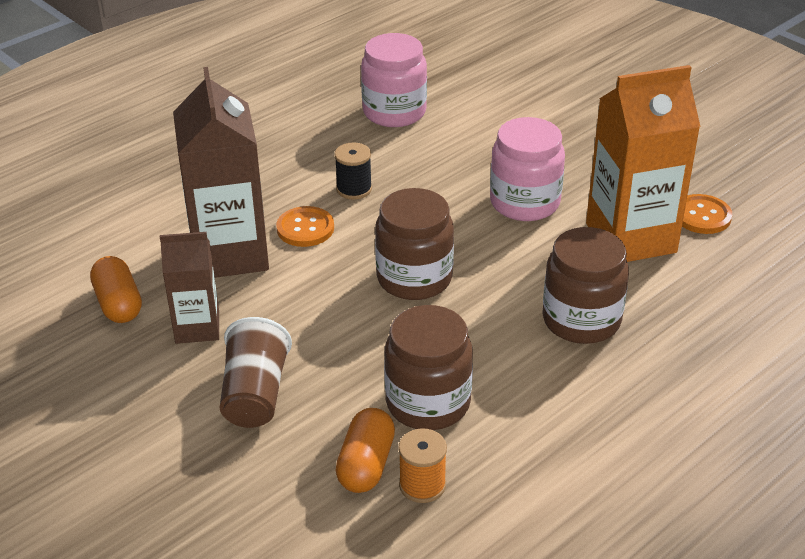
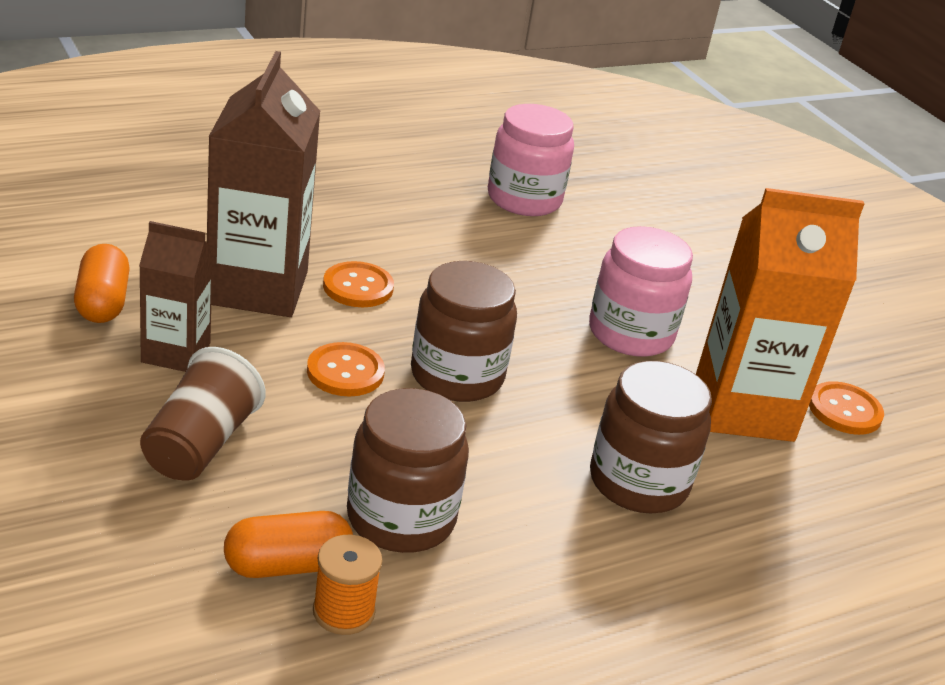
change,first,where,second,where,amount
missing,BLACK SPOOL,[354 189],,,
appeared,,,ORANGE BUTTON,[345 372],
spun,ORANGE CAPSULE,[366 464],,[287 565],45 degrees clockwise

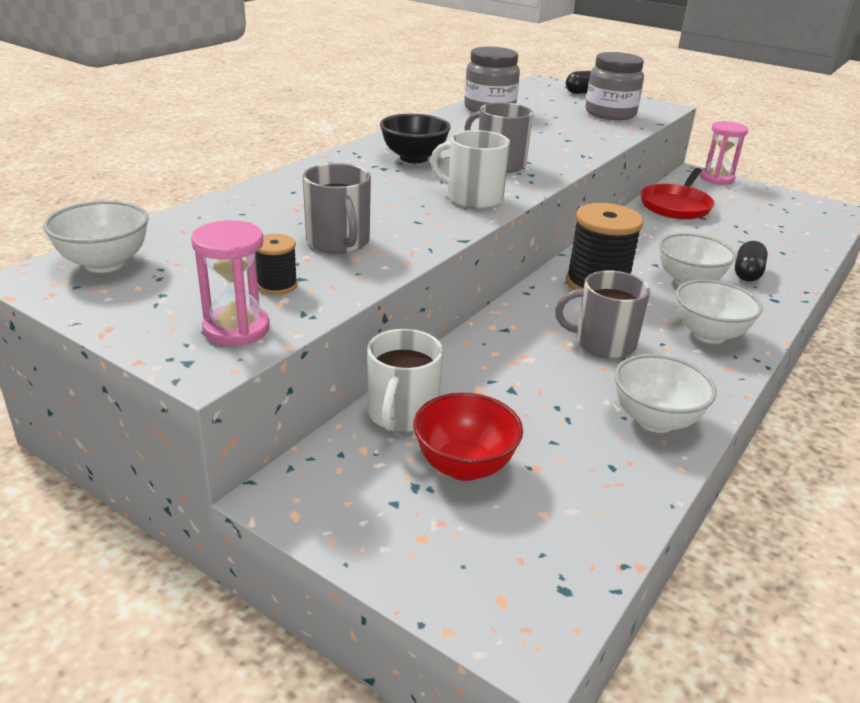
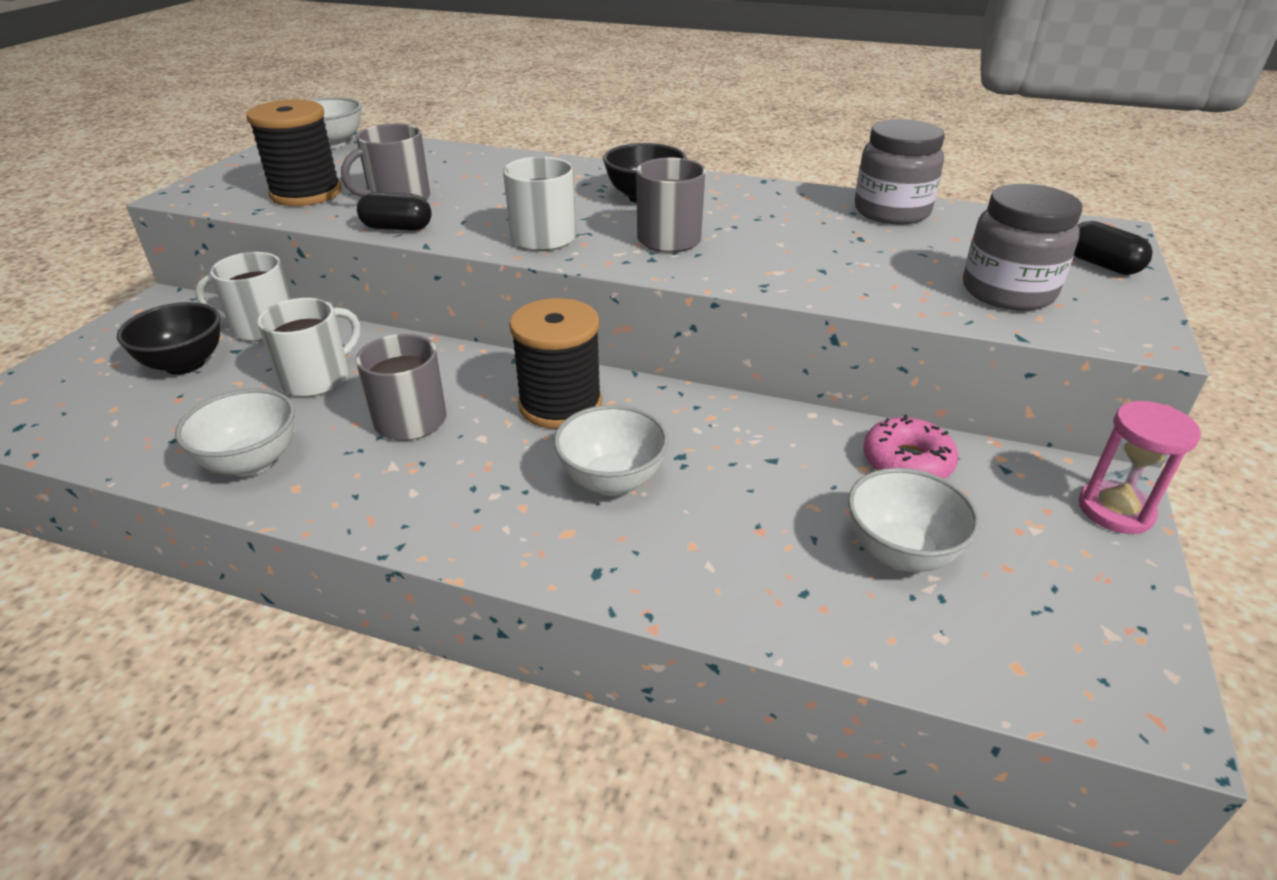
change,first,where,second,where,amount
missing,PINK HOURGLASS,[236 329],,,
appeared,,,WHITE MUG,[317 378],
relocated,WHITE BOWL,[708 334],,[900 553],
relocated,BLACK CAPSULE,[747 273],,[397 228],
exchanged,RED PAN,[676 206],PINK DONUT,[907 462],
colour,RED BOWL,[464 466],BLACK BOWL,[185 364],
size,BLACK SPOOL,[277 285],,[306 193],x2.07

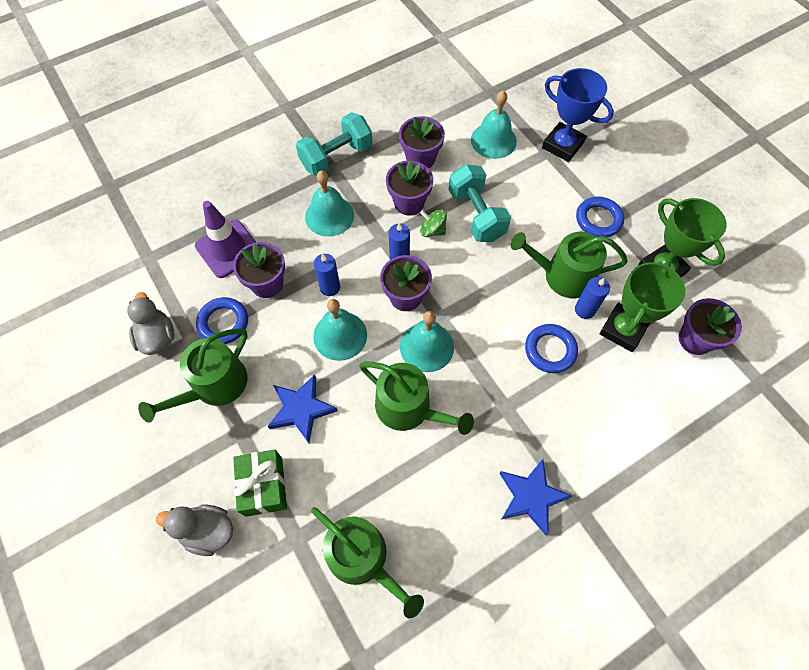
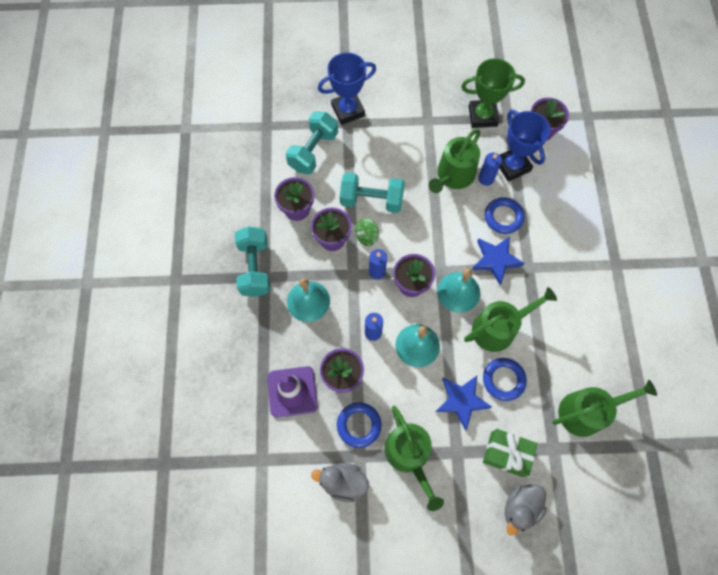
change,first,where,second,where,amount
relocated,BLUE STAR,[531 497],,[495 260],
relocated,BLUE RING,[598 220],,[503 380],
exchanged,TURQUOISE BELL,[493 140],TURQUOISE DUMBBELL,[313 151],
colour,GREEN TROPHY,[623 329],BLUE TROPHY,[512 166],

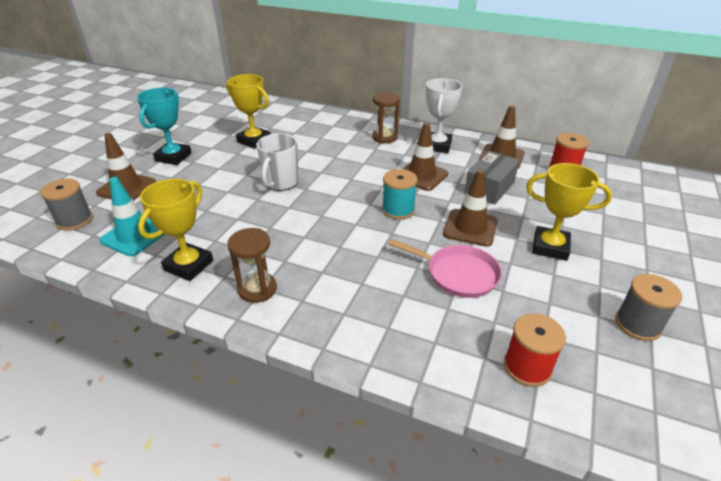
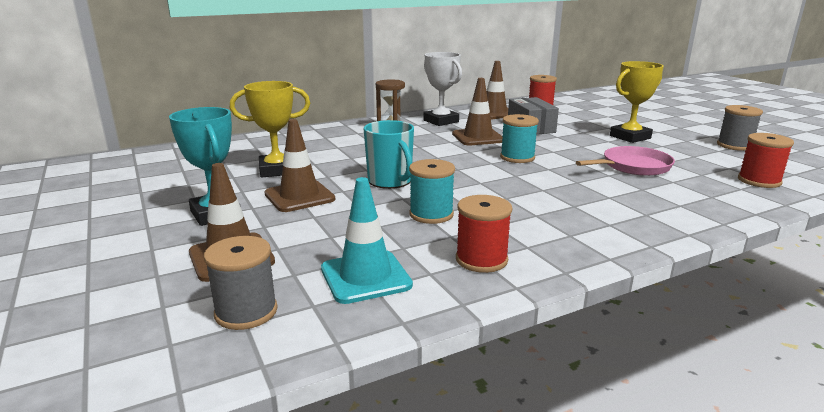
change,first,where,second,where,amount
missing,BROWN HOURGLASS,[257 289],,,
appeared,,,TURQUOISE SPOOL,[431 214],
relocated,BROWN TRAFFIC CONE,[470 228],,[299 196],
exchanged,YELLOW TROPHY,[189 265],RED SPOOL,[481 259],
colour,WHITE MUG,[280 182],TURQUOISE MUG,[390 181],

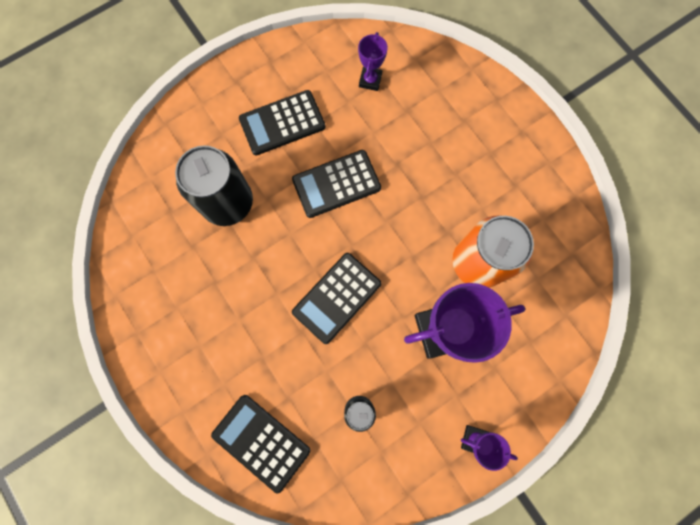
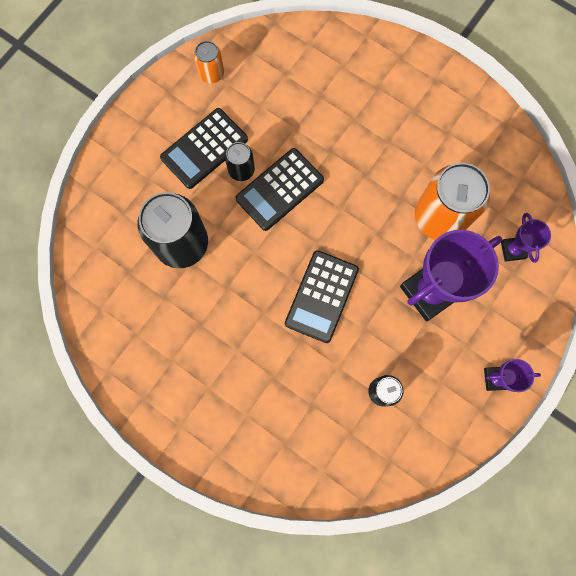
change,first,where,second,where,amount
missing,BLACK CALCULATOR,[261 442],,,
appeared,,,ORANGE CAN,[211 74],
appeared,,,BLACK CAN,[241 170],
relocated,PURPLE TROPHY,[370 80],,[512 250],

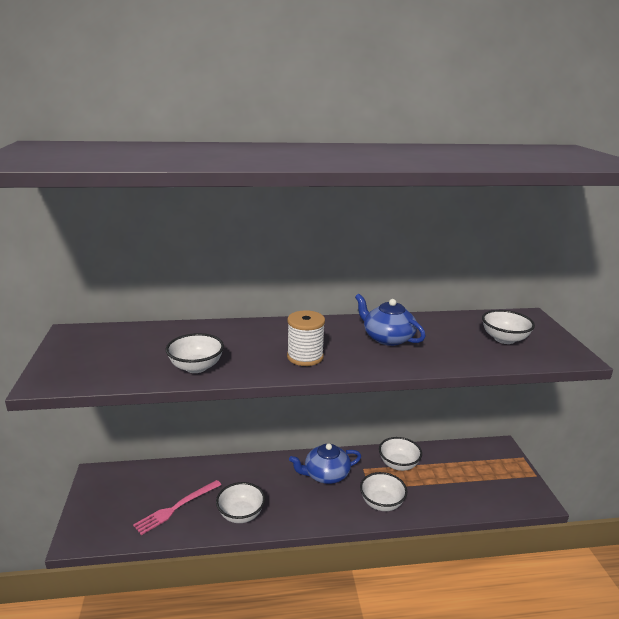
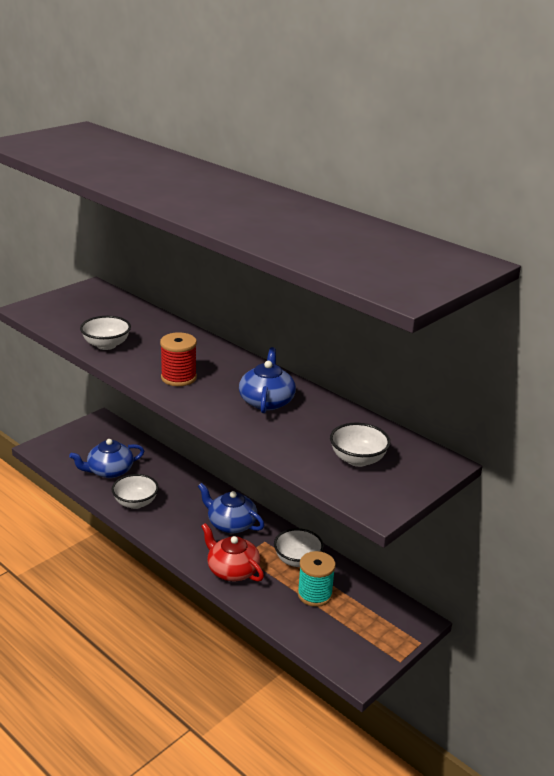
change,first,where,second,where,amount
appeared,,,TURQUOISE SPOOL,[314 594],
exchanged,PINK FORK,[176 507],BLUE TEAPOT,[109 471],
exchanged,WHITE BOWL,[381 503],RED TEAPOT,[232 570],
colour,WHITE SPOOL,[305 357],RED SPOOL,[178 378],

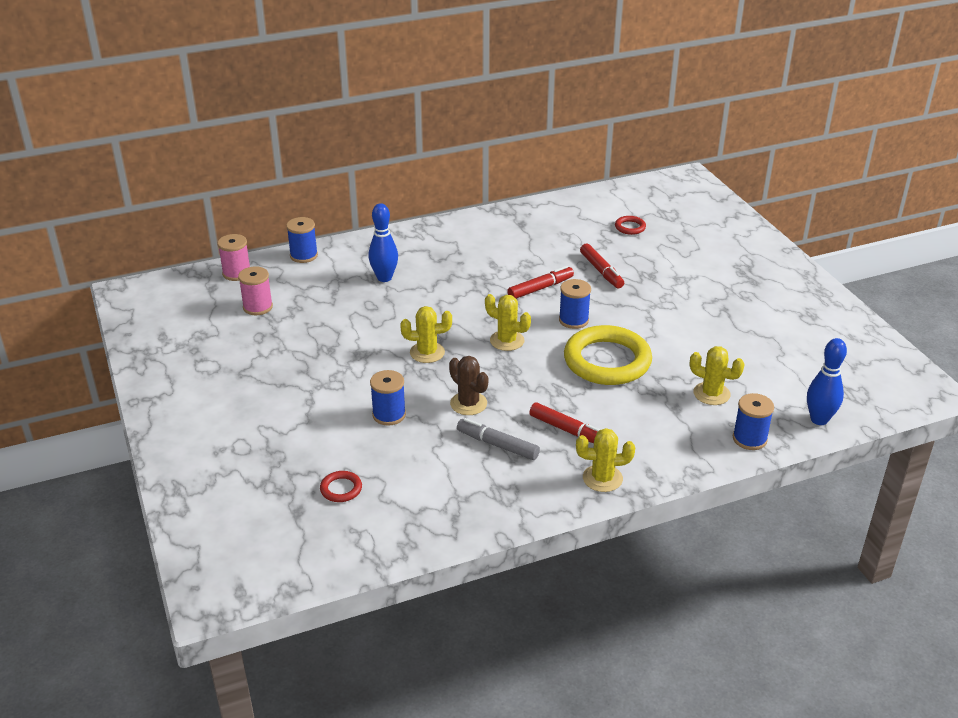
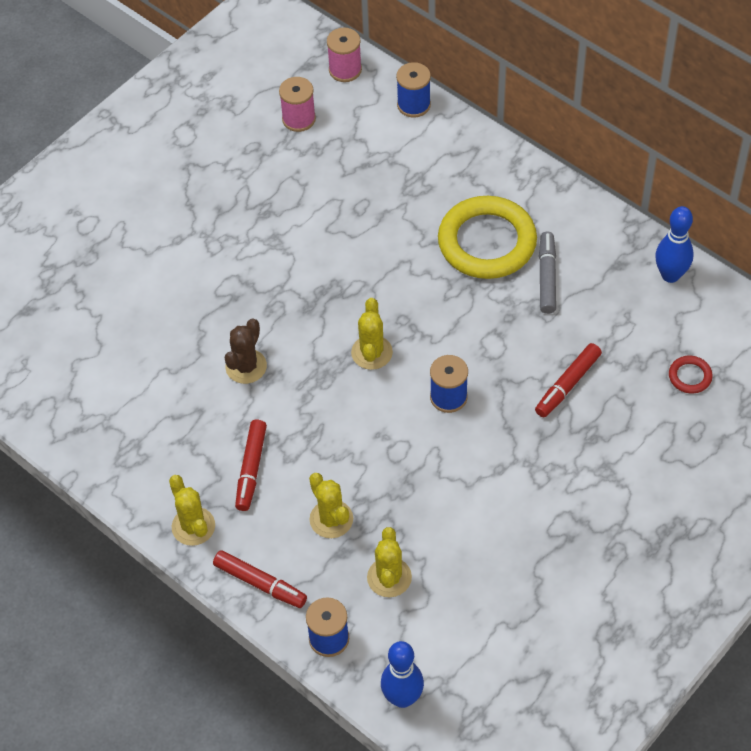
change,first,where,second,where,amount
missing,RED RING,[341 489],,,
missing,BLUE SPOOL,[389 415],,,
relocated,BLUE BOWLING PIN,[384 278],,[670 275],
relocated,YELLOW CACTUS,[427 352],,[331 519],
relocated,GREY MARKER,[497 445],,[547 277],
relocated,RED MARKER,[540 288],,[260 583],
relocated,YELLOW RING,[607 361],,[487 242],

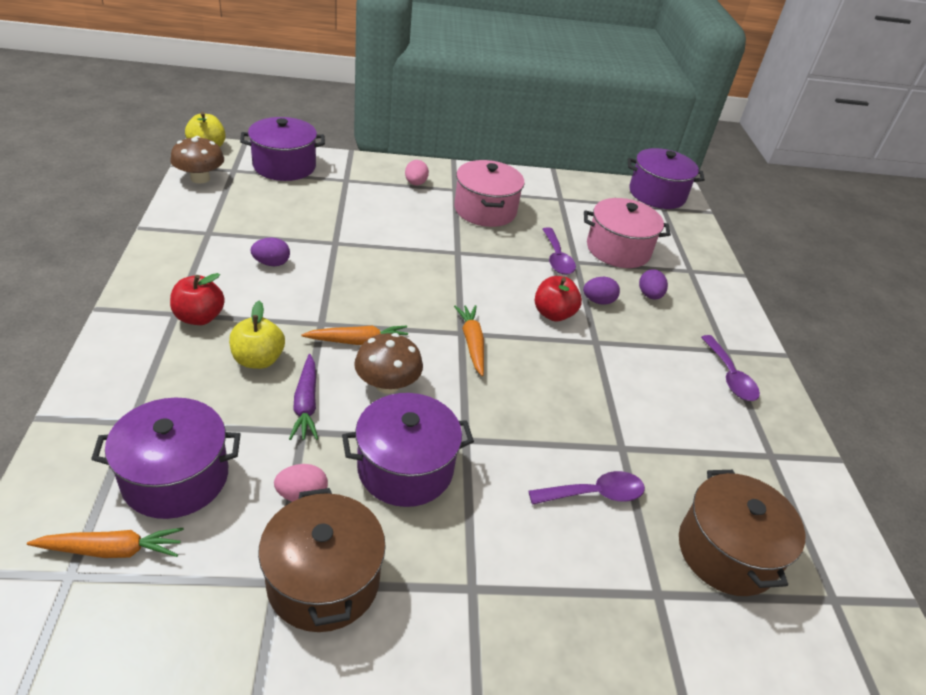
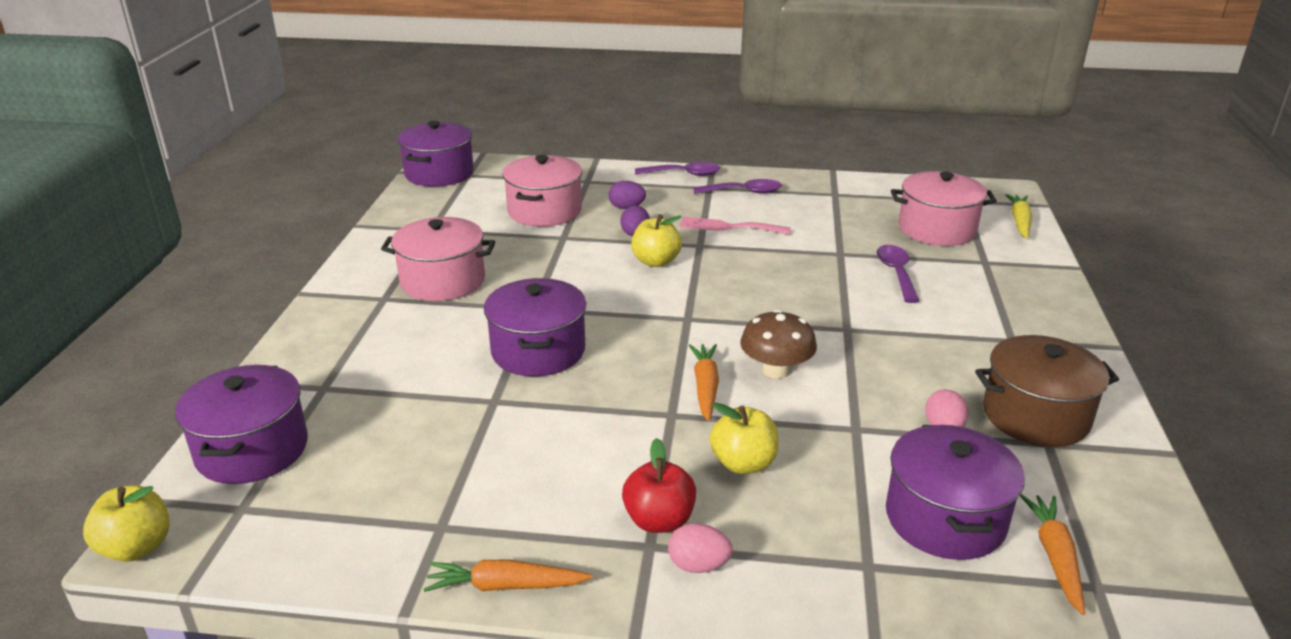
change,first,where,second,where,amount
missing,BROWN MUSHROOM,[200 178],,,
missing,PURPLE EGG,[271 263],,,
missing,PURPLE CARROT,[306 404],,,
appeared,,,PINK FORK,[729 227],
appeared,,,YELLOW CARROT,[1019 222],
relocated,PURPLE POT,[405 468],,[538 351],
relocated,PINK EGG,[415 183],,[698 565],
relocated,ORANGE CARROT,[472 343],,[505 586],
relocated,PURPLE SPOON,[557 258],,[684 174],
colour,RED APPLE,[553 314],YELLOW APPLE,[655 261],
colour,BROWN POT,[726 552],PINK POT,[937 229],

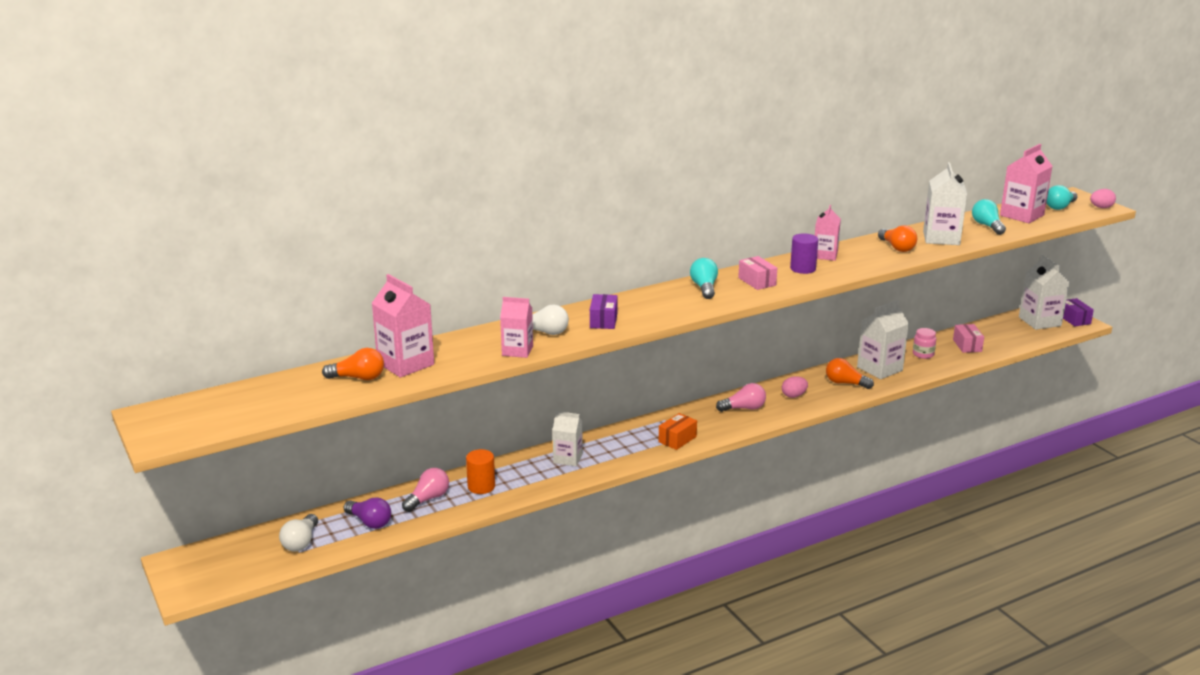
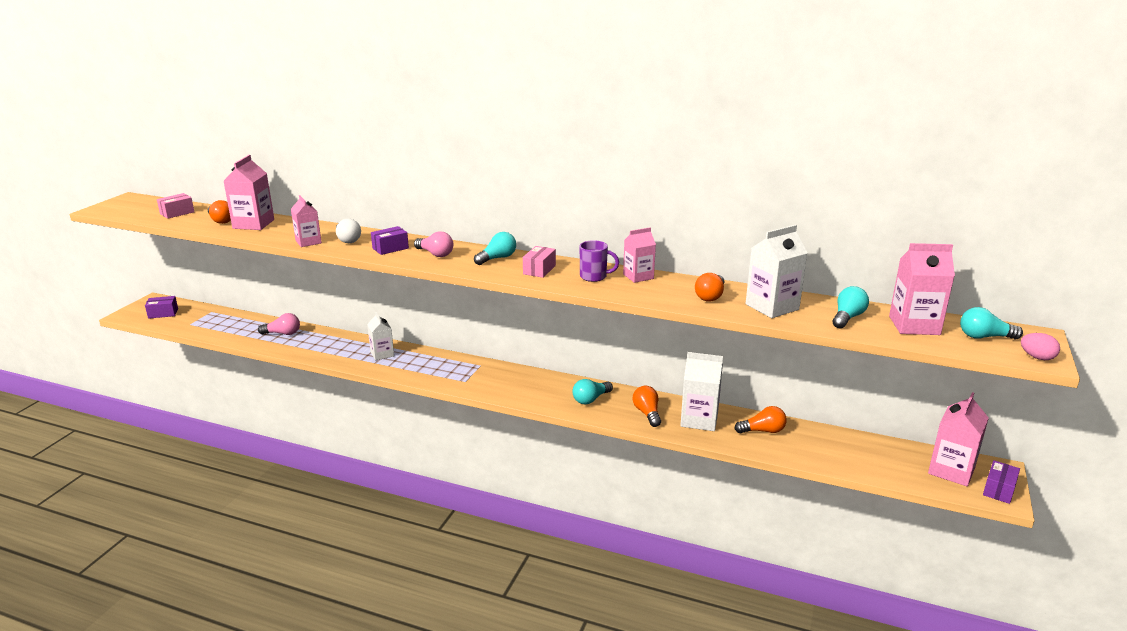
change,first,where,second,where,amount
missing,WHITE LIGHT BULB,[301 542],,,
missing,PURPLE LIGHT BULB,[369 522],,,
missing,ORANGE CYLINDER,[481 486],,,
missing,ORANGE BOX,[677 439],,,
appeared,,,PURPLE BOX,[163 313],
relocated,PINK LIGHT BULB,[744 408],,[435 254],
relocated,PINK BOX,[967 345],,[177 213],
exchanged,PINK EGG,[794 396],TURQUOISE LIGHT BULB,[590 399],
exchanged,PURPLE CYLINDER,[803 269],PURPLE MUG,[594 277],
exchanged,PINK JAR,[923 354],ORANGE LIGHT BULB,[762 431],
colour,WHITE CARTON,[1039 321],PINK CARTON,[951 470],

